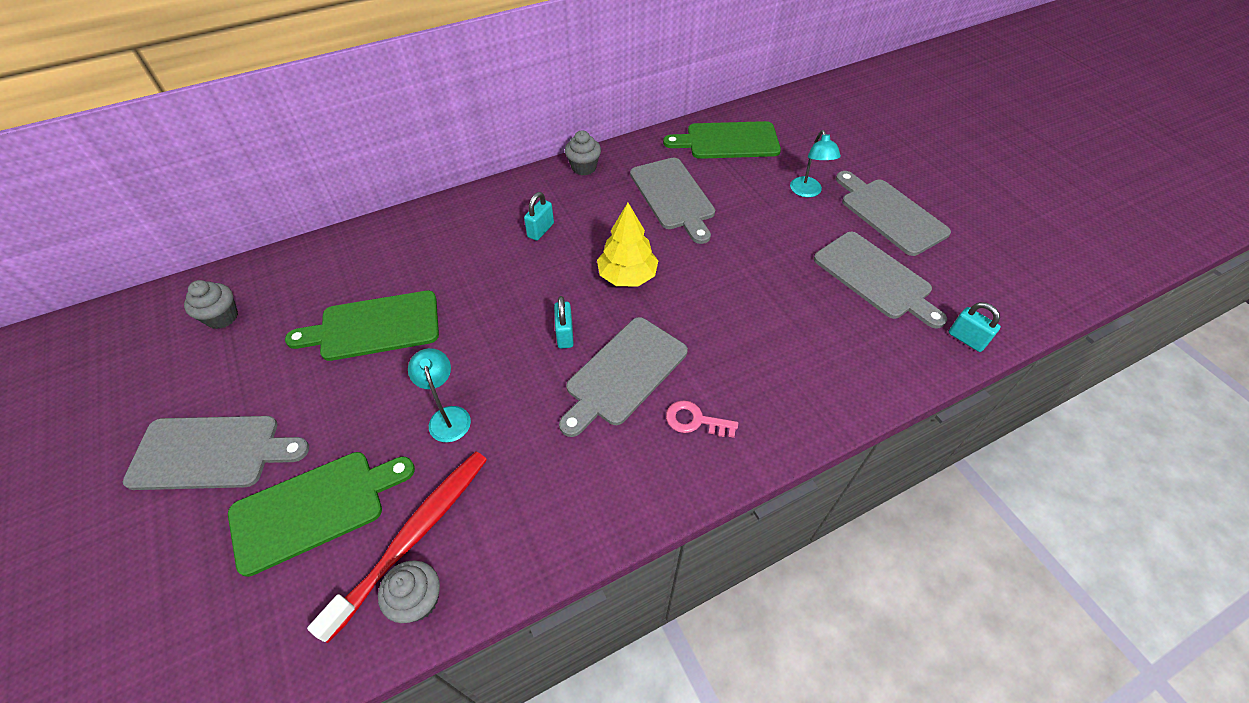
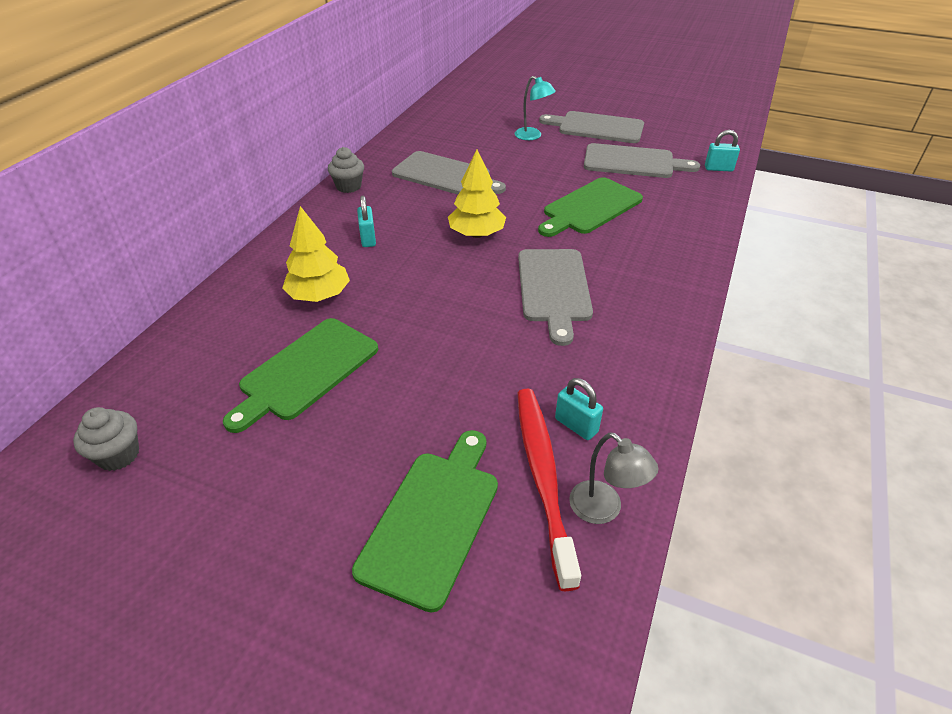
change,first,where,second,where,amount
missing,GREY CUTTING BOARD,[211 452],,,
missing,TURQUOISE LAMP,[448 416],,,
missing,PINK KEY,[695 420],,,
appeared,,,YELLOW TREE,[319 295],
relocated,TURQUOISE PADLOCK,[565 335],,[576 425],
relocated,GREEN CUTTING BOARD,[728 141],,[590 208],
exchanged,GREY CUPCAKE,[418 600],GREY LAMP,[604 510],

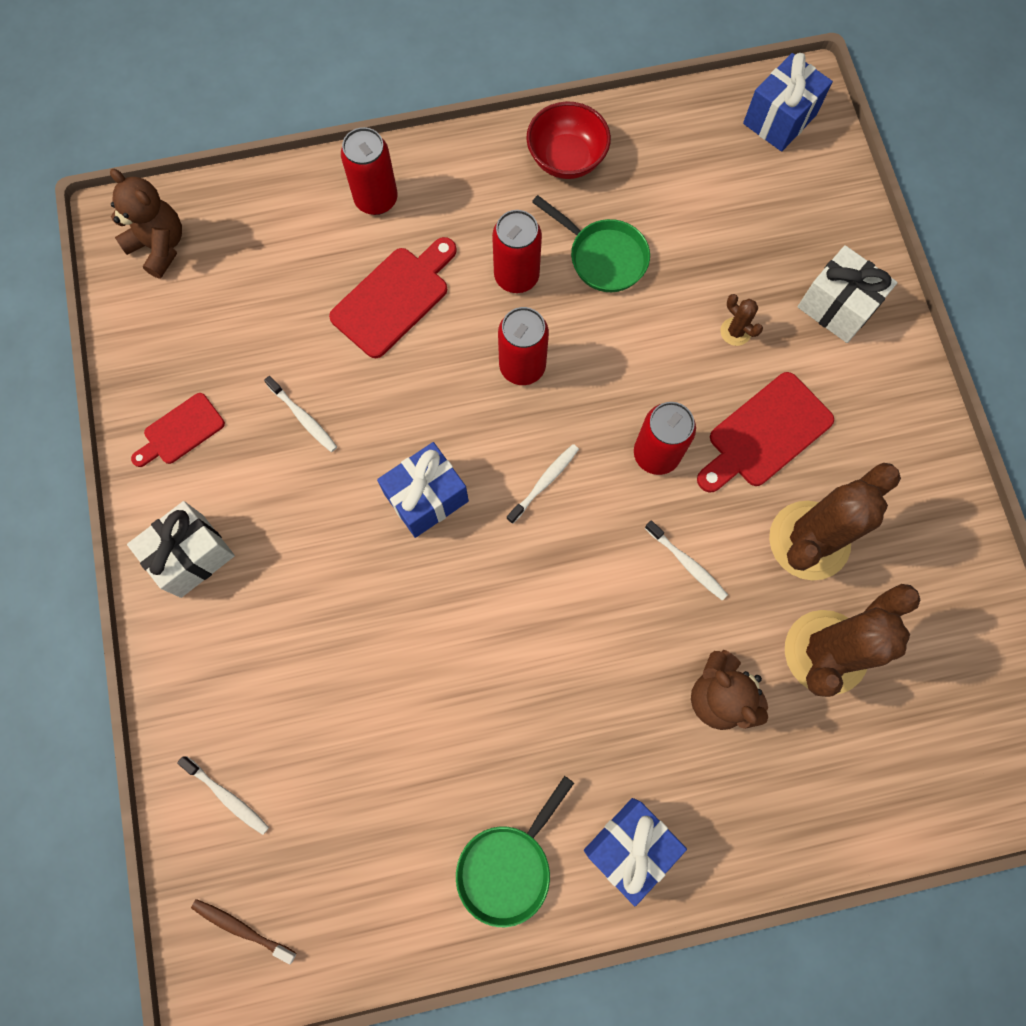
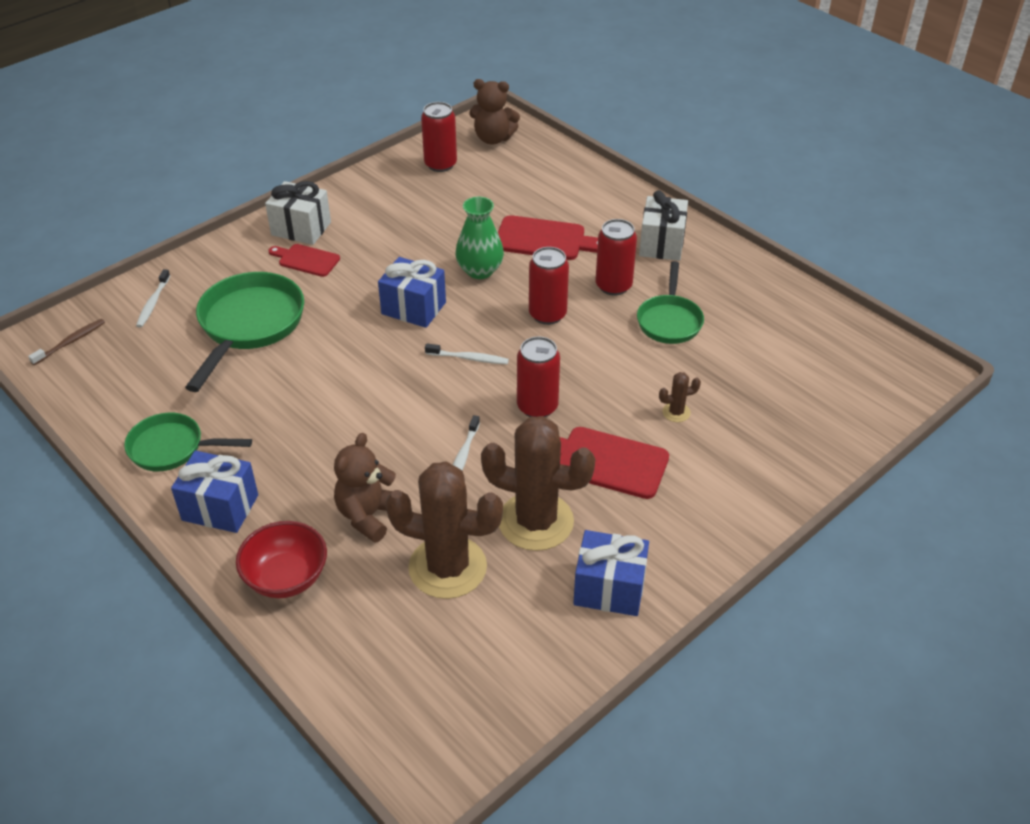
change,first,where,second,where,amount
missing,WHITE TOOTHBRUSH,[303 418],,,
appeared,,,GREEN PAN,[249 326],
appeared,,,GREEN VASE,[480 270],
relocated,RED CUTTING BOARD,[180 431],,[306 260],
relocated,RED CAN,[376 199],,[440 164],
relocated,RED BOWL,[566 159],,[286 577],
relocated,BLUE GIFT,[779 119],,[609 588],
relocated,WHITE GIFT,[836 307],,[661 244],
spun,BROWN TEDDY BEAR,[160 246],,[493 139],90 degrees clockwise
spun,BROWN TOOTHBRUSH,[242 928],,[70 342],45 degrees clockwise
spun,BROWN CACTUS,[735 331],,[676 412],60 degrees clockwise

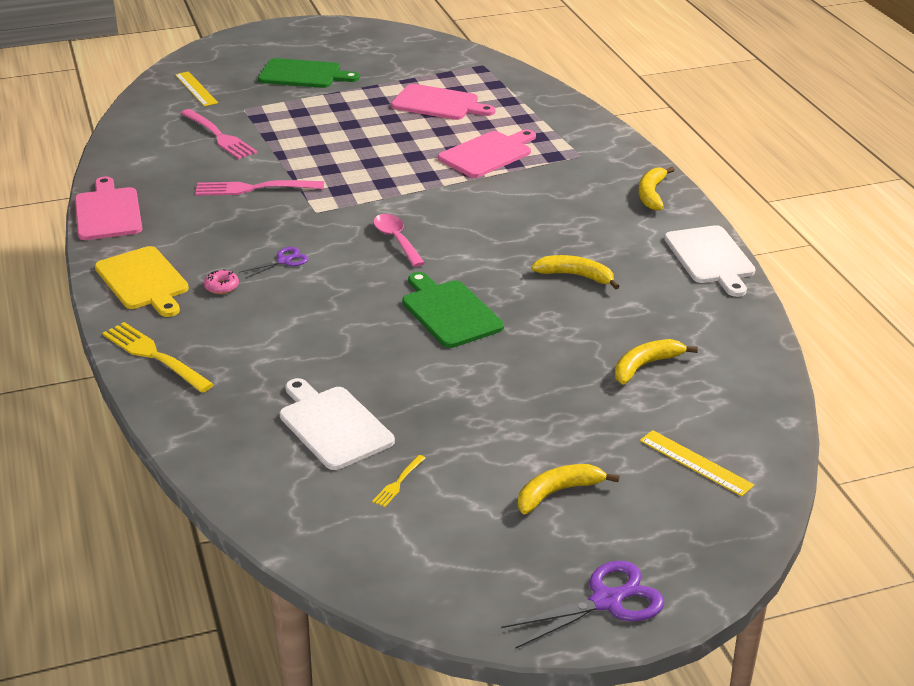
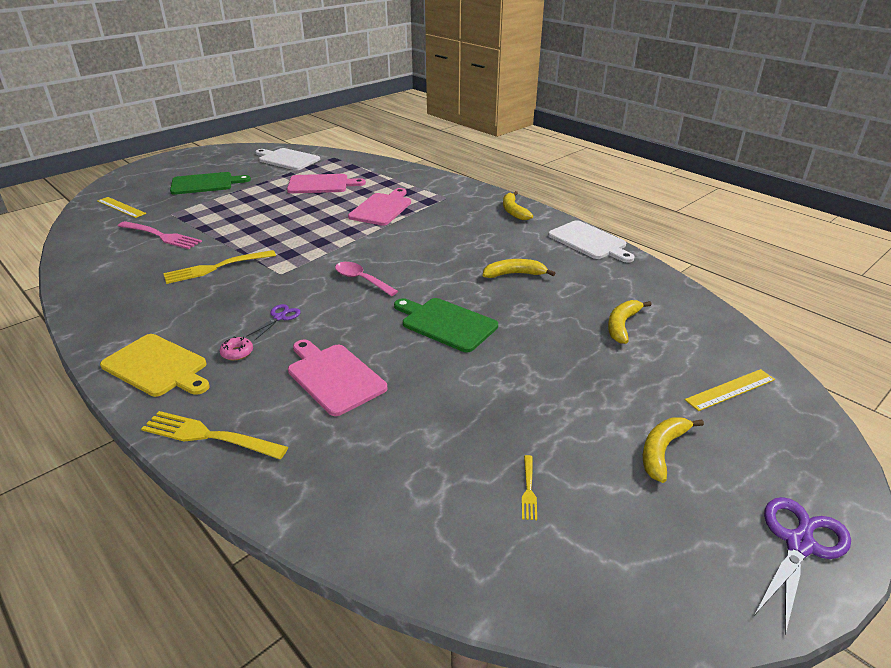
change,first,where,second,where,amount
relocated,PINK CUTTING BOARD,[108 212],,[334 377],
relocated,WHITE CUTTING BOARD,[333 425],,[287 159],
colour,PINK FORK,[253 188],YELLOW FORK,[215 268],
spun,YELLOW RULER,[695 463],,[730 389],45 degrees counterclockwise

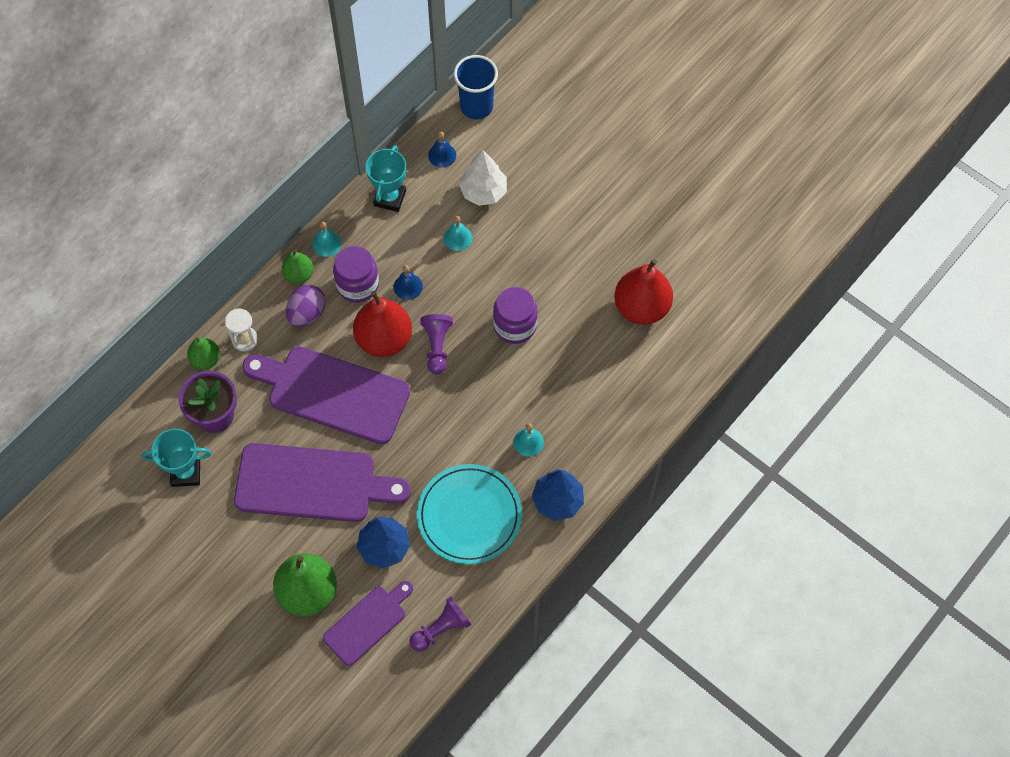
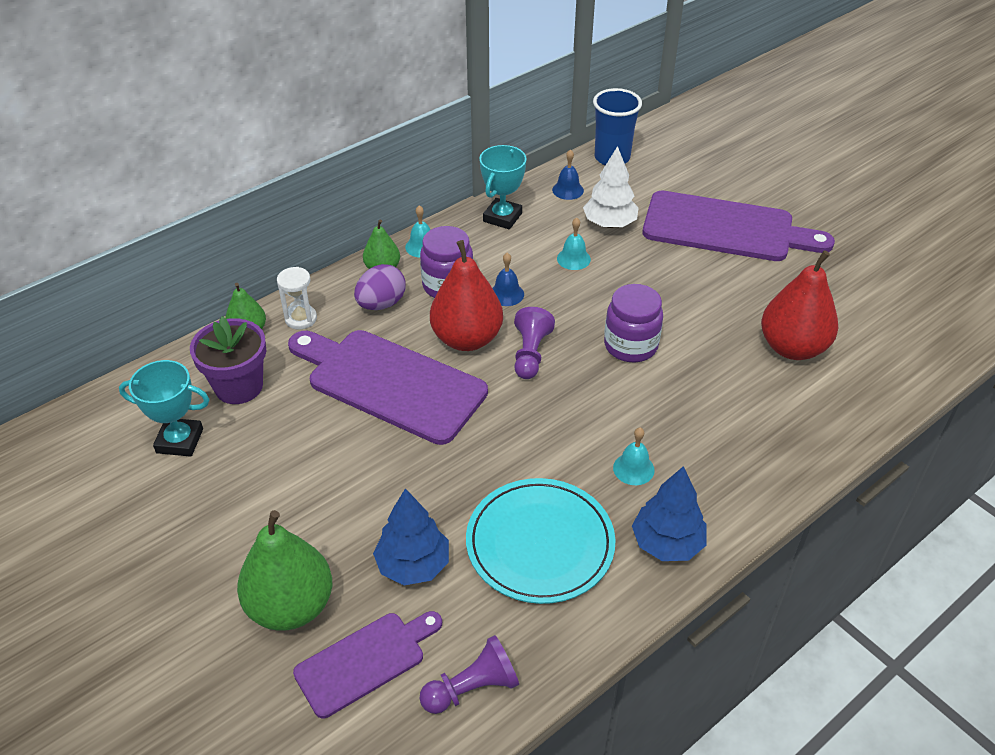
change,first,where,second,where,amount
relocated,PURPLE CUTTING BOARD,[312 484],,[725 228],

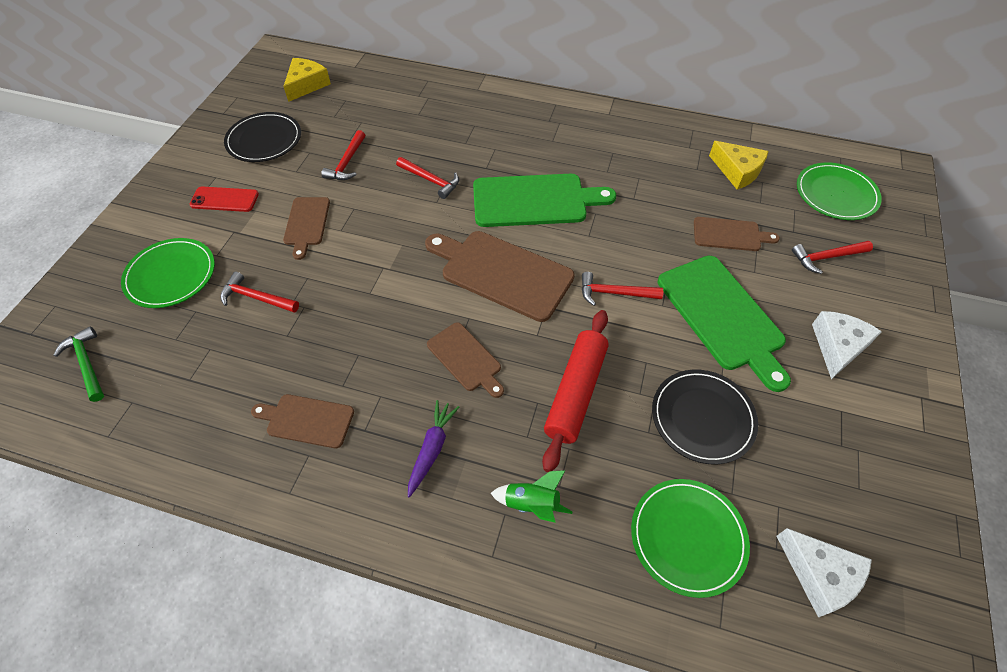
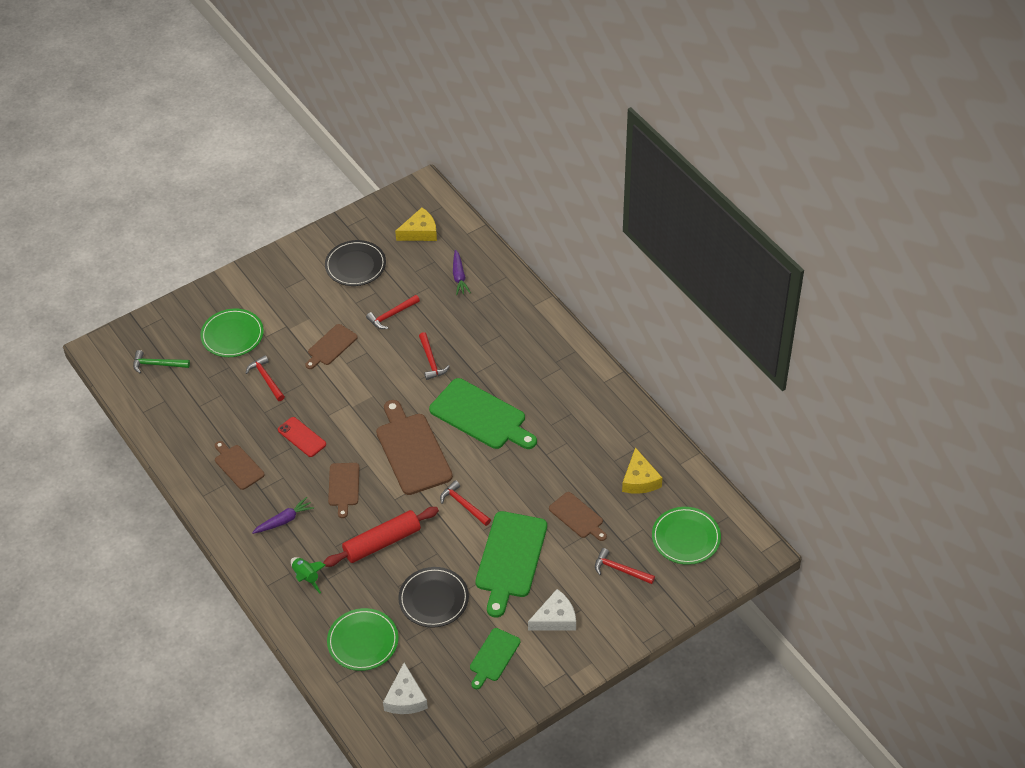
change,first,where,second,where,amount
appeared,,,PURPLE CARROT,[459 276],
appeared,,,GREEN CUTTING BOARD,[493 657],
relocated,RED PHONE,[224 199],,[302 437],
spun,GREEN HAMMER,[87 363],,[157 364],90 degrees counterclockwise

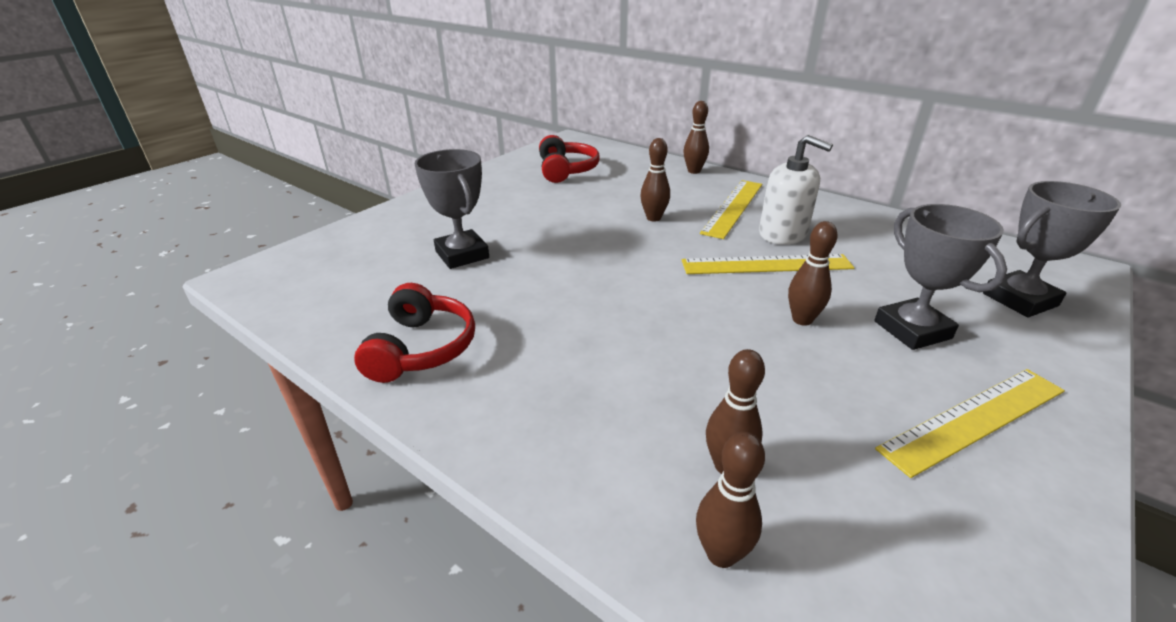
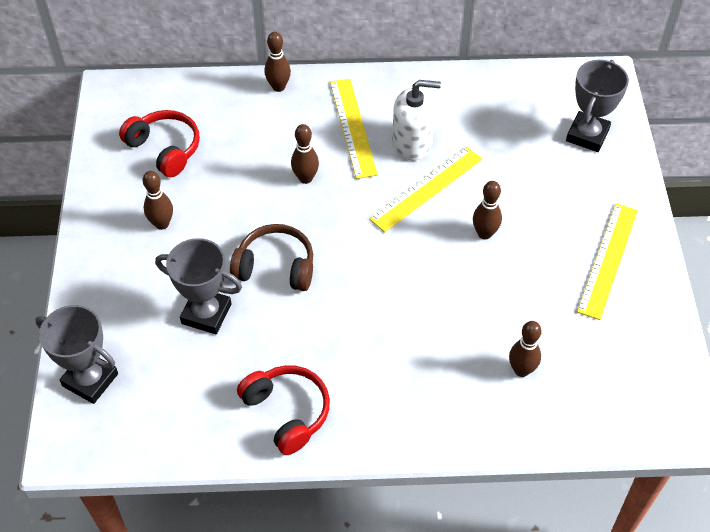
change,first,where,second,where,amount
appeared,,,BROWN HEADPHONES,[275 267],
relocated,BROWN BOWLING PIN,[721 554],,[162 224],
relocated,GREY TROPHY,[912 330],,[90 380],

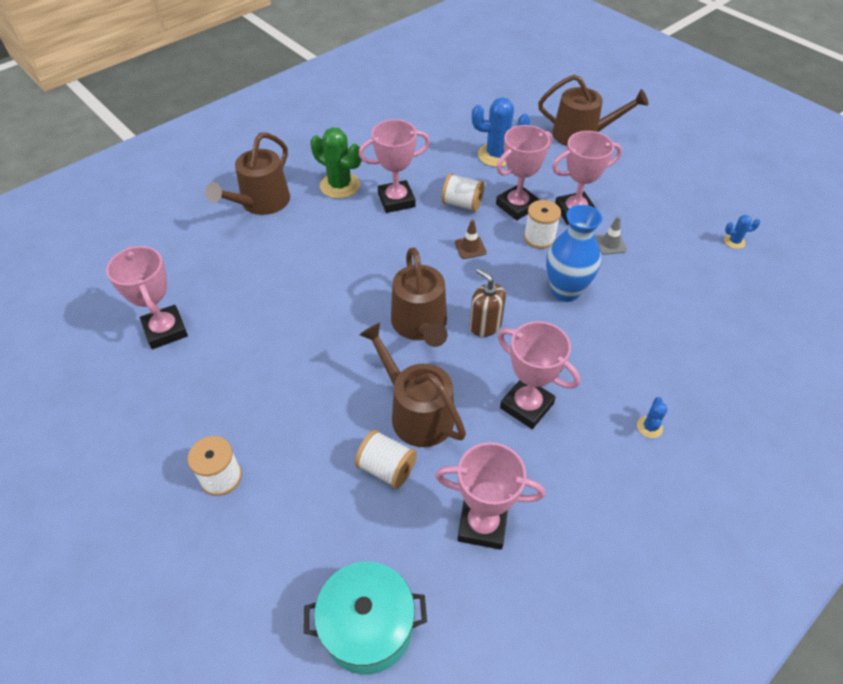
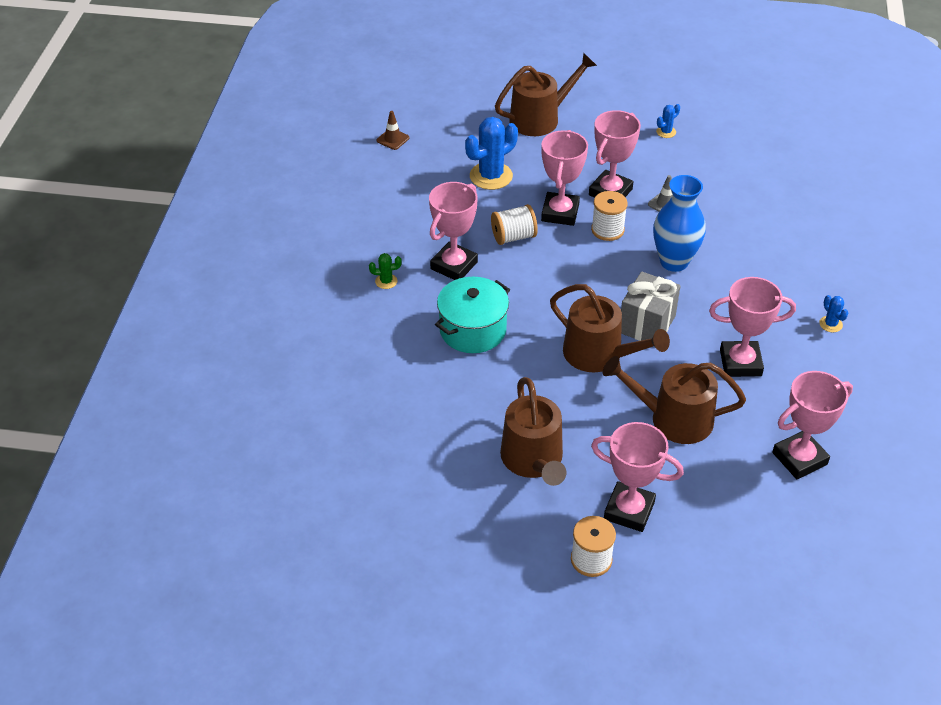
change,first,where,second,where,amount
missing,WHITE SPOOL,[386 468],,,
relocated,PINK TROPHY,[165 330],,[629 510],
relocated,BROWN WATERING CAN,[261 202],,[533 460],
relocated,TURQUOISE POT,[368 626],,[472 330],
relocated,BROWN TRAFFIC CONE,[470 247],,[393 139],
relocated,BLUE CACTUS,[734 242],,[666 132],
exchanged,BROWN SOAP DISPENSER,[485 325],GREY GIFT,[647 324],
size,GREEN CACTUS,[340 185],,[386 281],x0.48

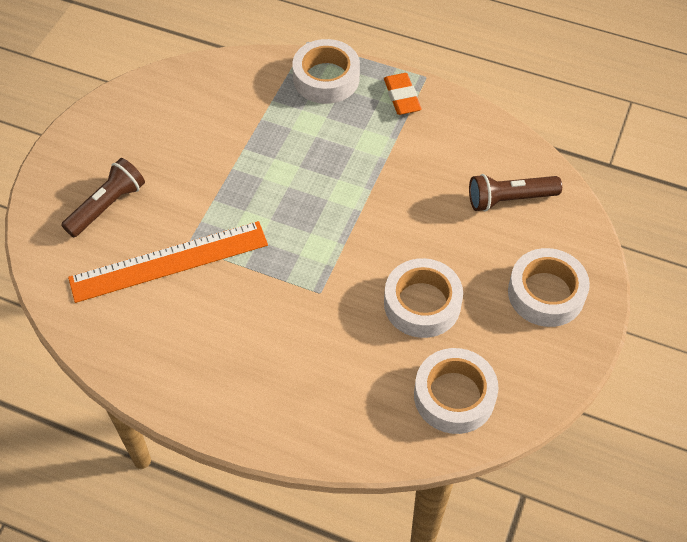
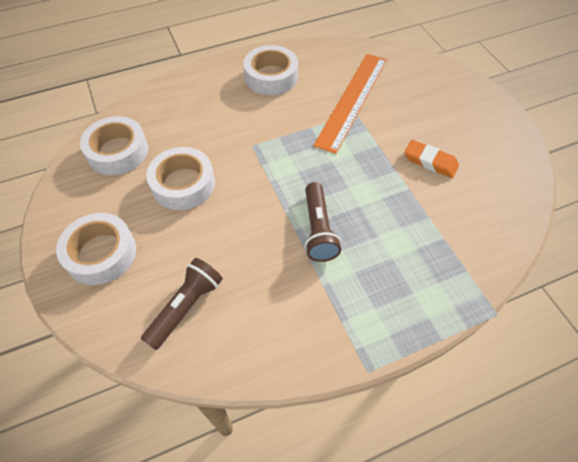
change,first,where,second,where,amount
relocated,BROWN FLASHLIGHT,[107 206],,[318 229],
relocated,WHITE TAPE,[326 78],,[271 76],
relocated,ORANGE ERASER,[402 97],,[430 161],

